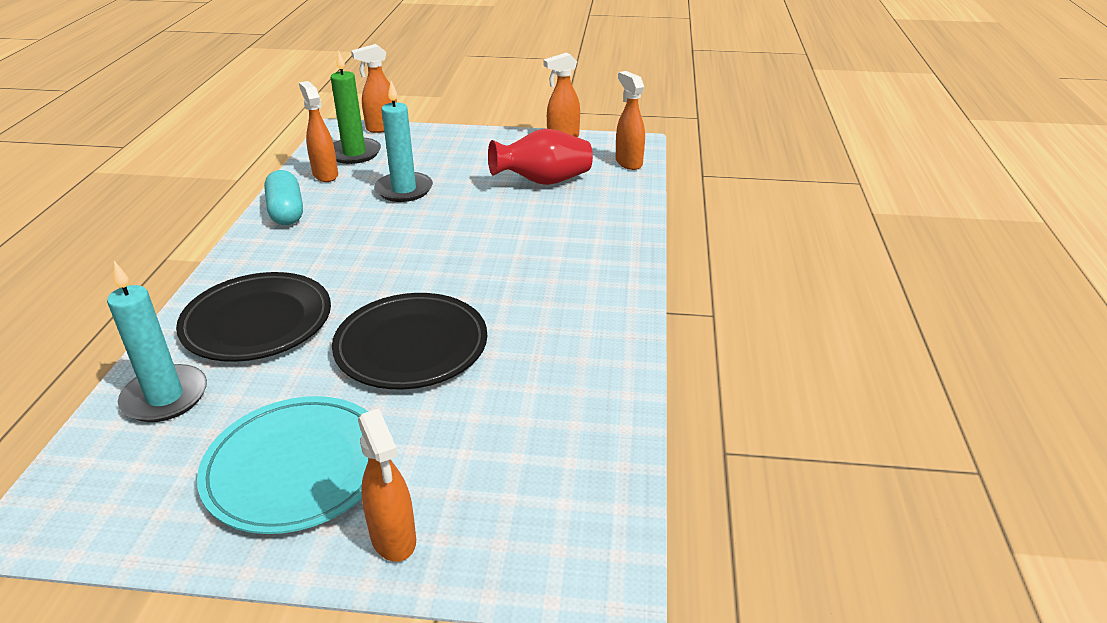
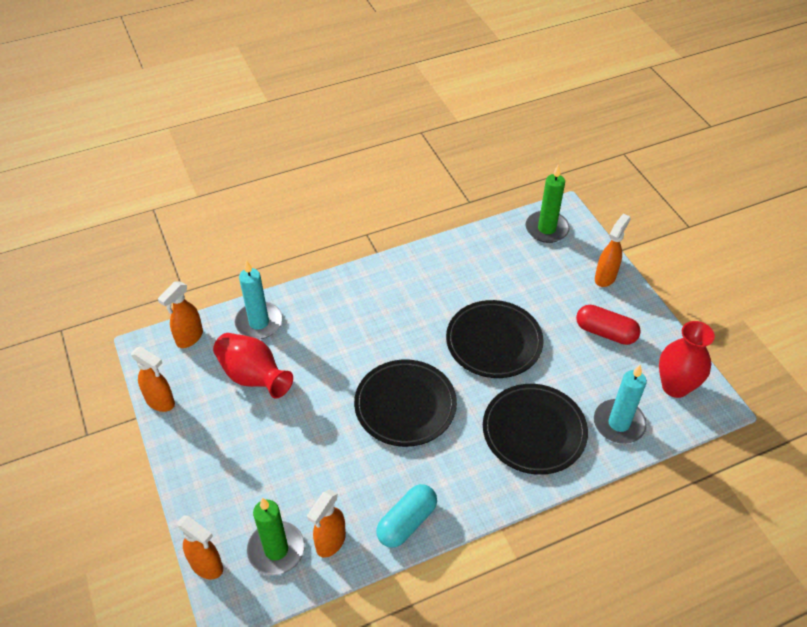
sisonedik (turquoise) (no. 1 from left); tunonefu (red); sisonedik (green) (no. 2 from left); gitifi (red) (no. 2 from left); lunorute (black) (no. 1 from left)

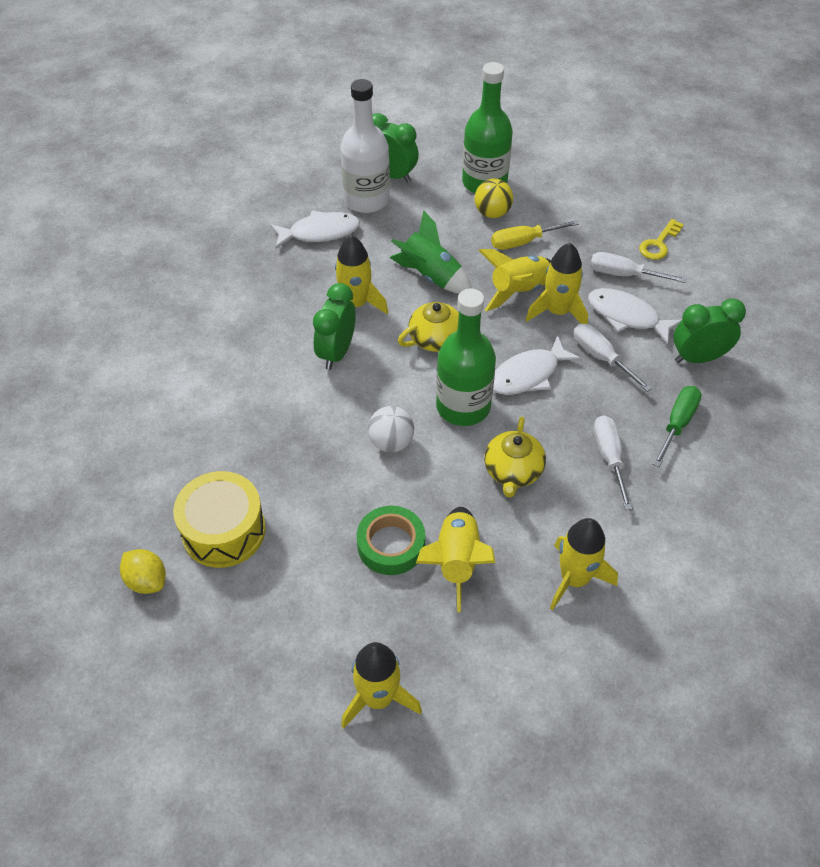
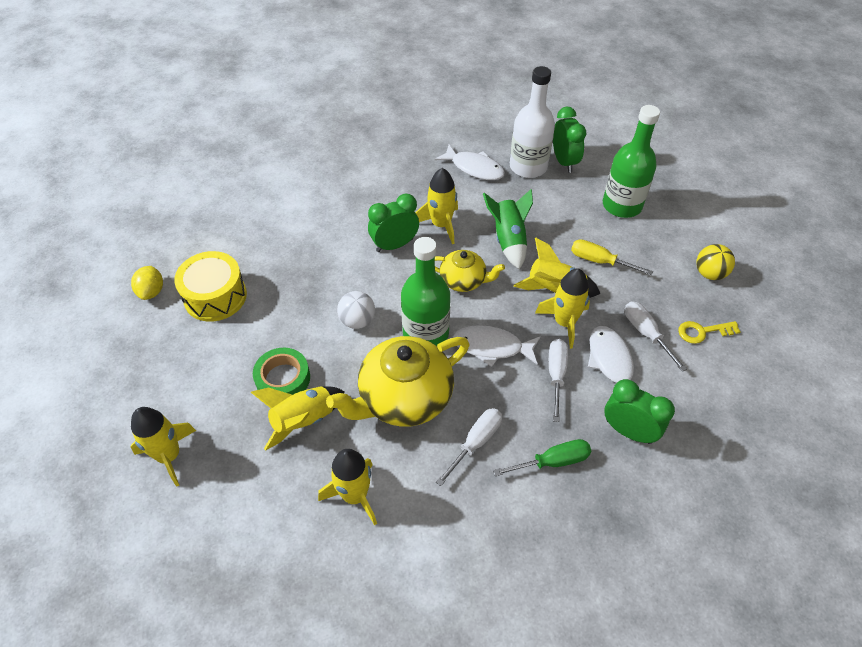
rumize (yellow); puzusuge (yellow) (no. 1 from left)

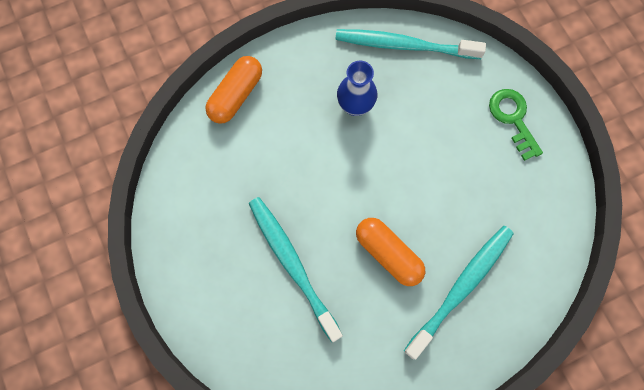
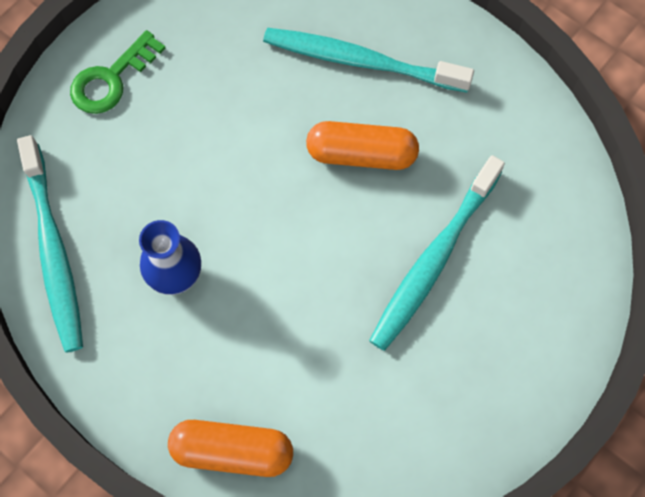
tunonefu (orange) (no. 2 from left)

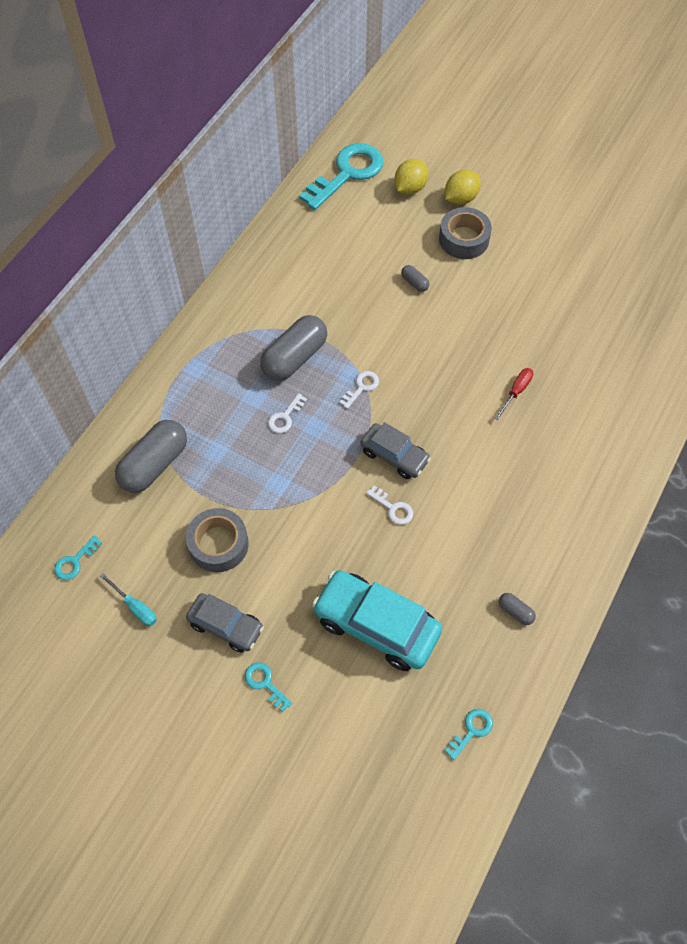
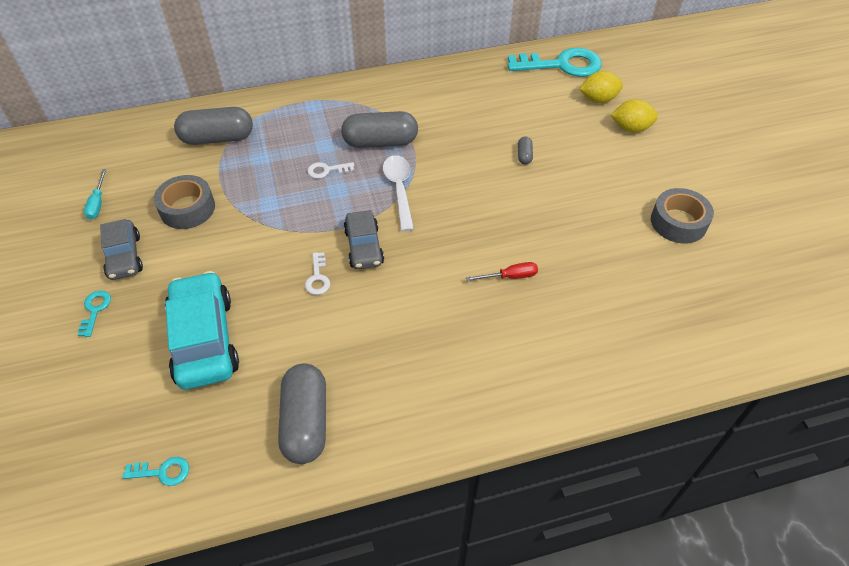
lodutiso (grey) (no. 2 from left); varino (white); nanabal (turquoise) (no. 1 from left in the first image); tunonefu (grey) (no. 2 from left)

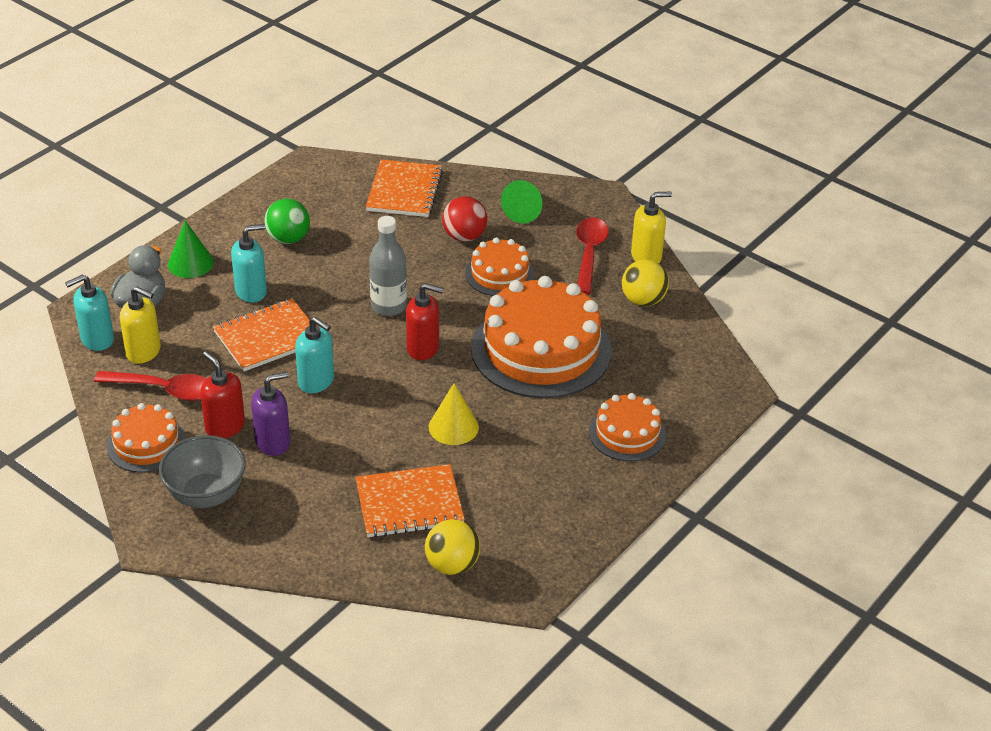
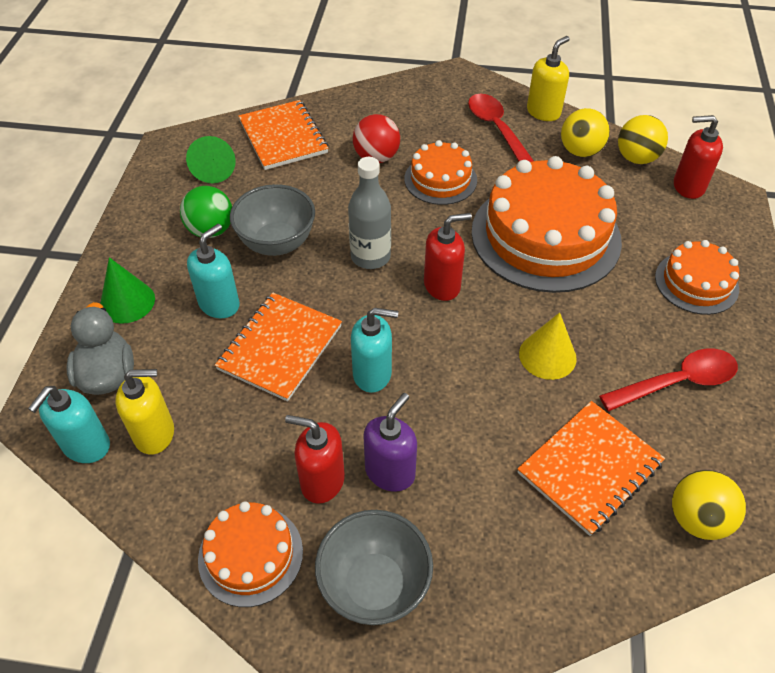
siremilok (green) (no. 2 from left); varino (red) (no. 2 from left); rumize (yellow) (no. 2 from left); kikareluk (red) (no. 3 from left); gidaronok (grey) (no. 1 from left)

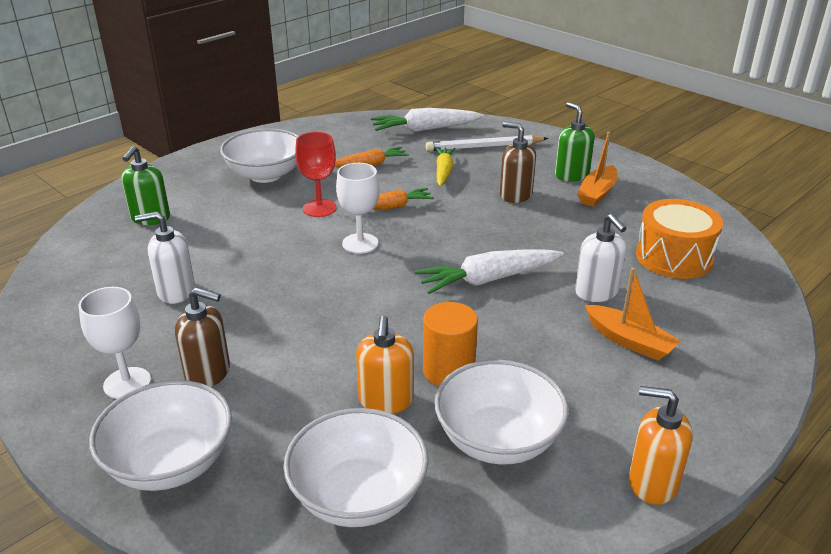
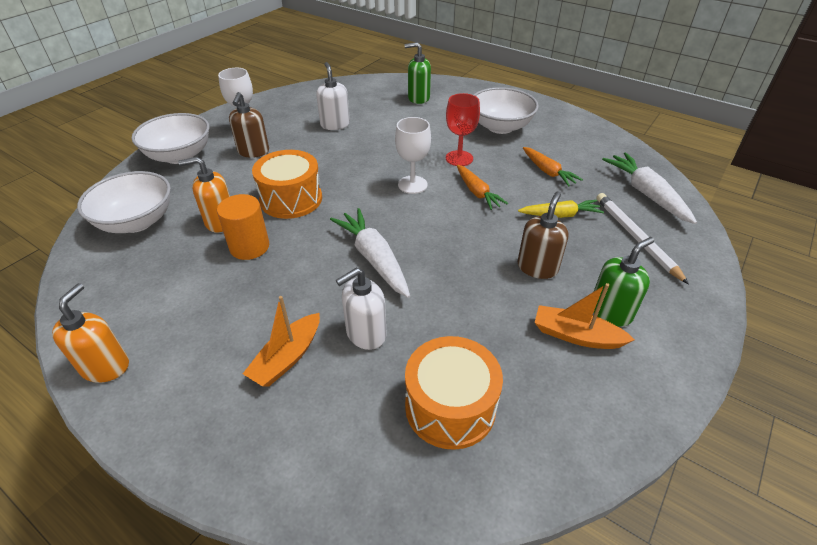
gidaronok (white) (no. 4 from left in the first image); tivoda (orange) (no. 1 from left)

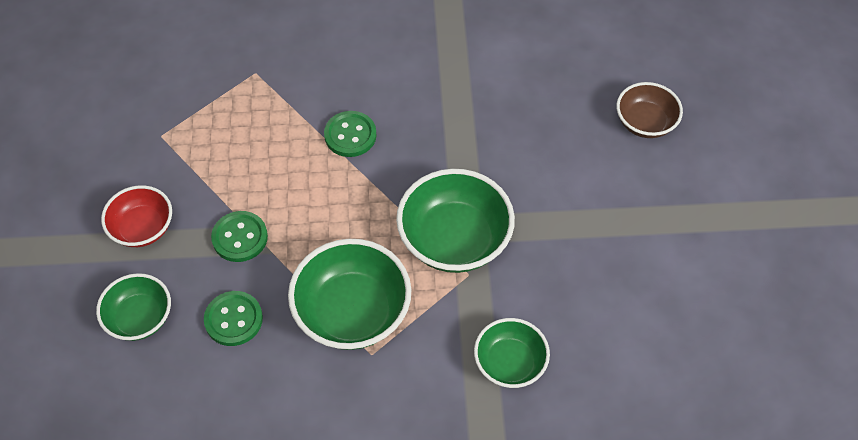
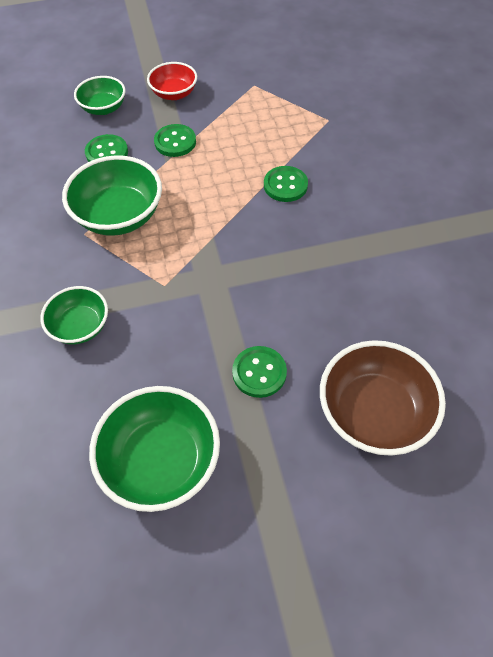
gidaronok (brown); gidaronok (green) (no. 4 from left); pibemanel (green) (no. 3 from left)

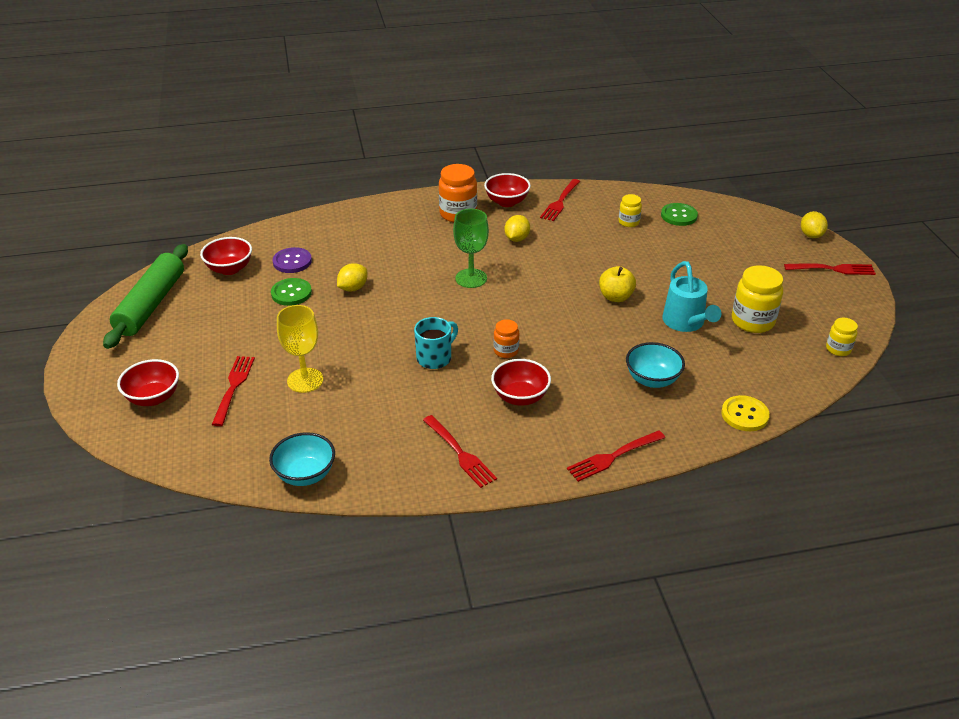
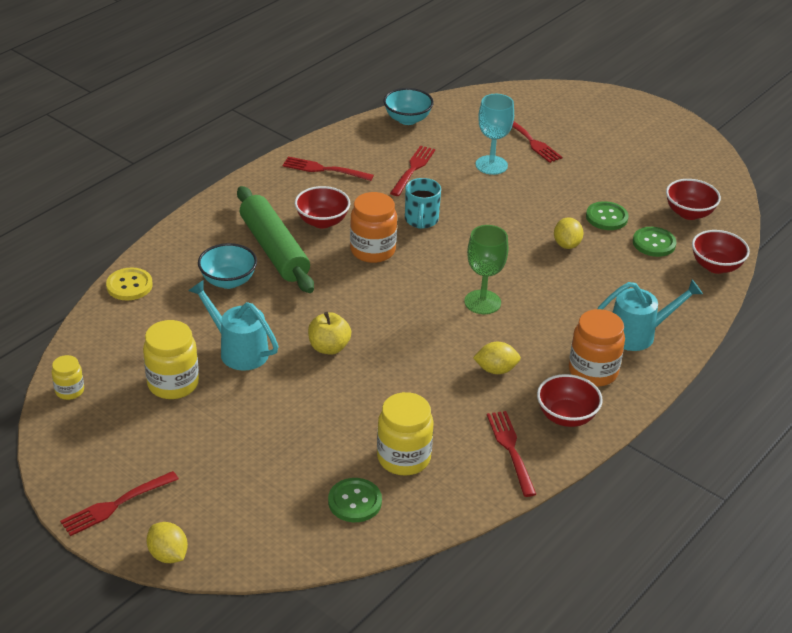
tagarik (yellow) (no. 3 from left); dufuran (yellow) (no. 2 from left); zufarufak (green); pibemanel (green) (no. 3 from left); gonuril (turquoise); tagarik (orange) (no. 1 from left); gidaronok (red) (no. 4 from left); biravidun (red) (no. 3 from left); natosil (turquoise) (no. 2 from left)

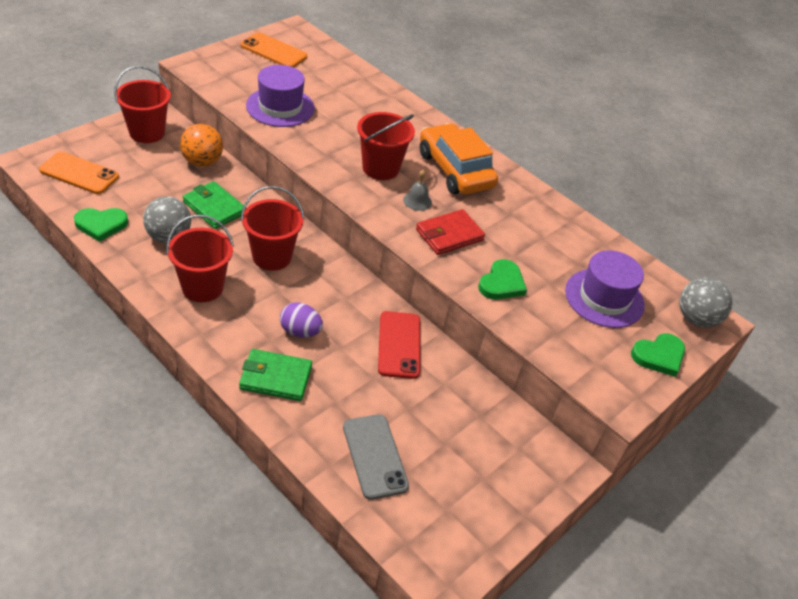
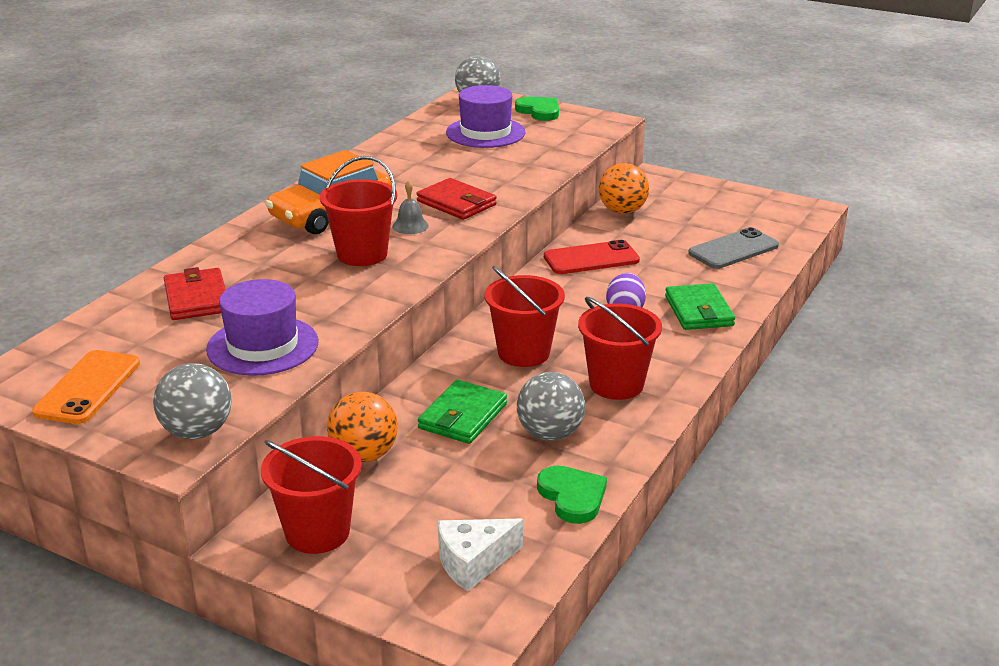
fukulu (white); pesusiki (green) (no. 2 from left in the first image); rumize (orange) (no. 2 from left); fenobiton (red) (no. 1 from left); rumize (grey) (no. 1 from left)

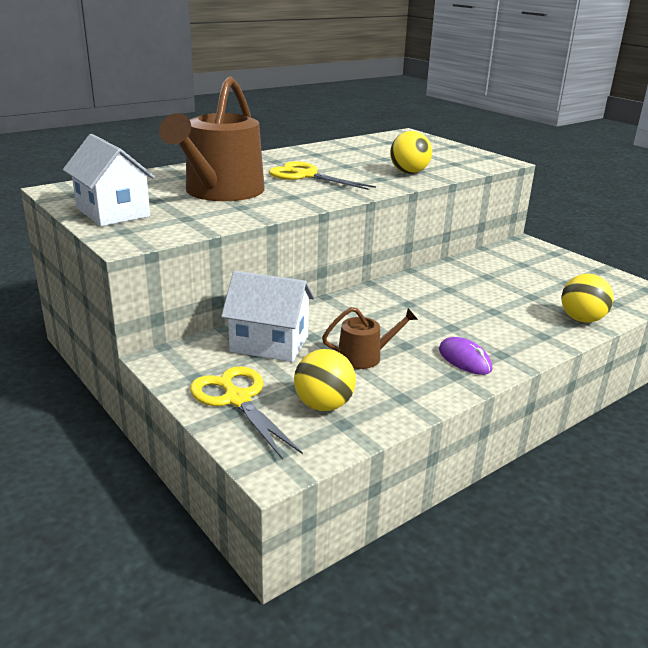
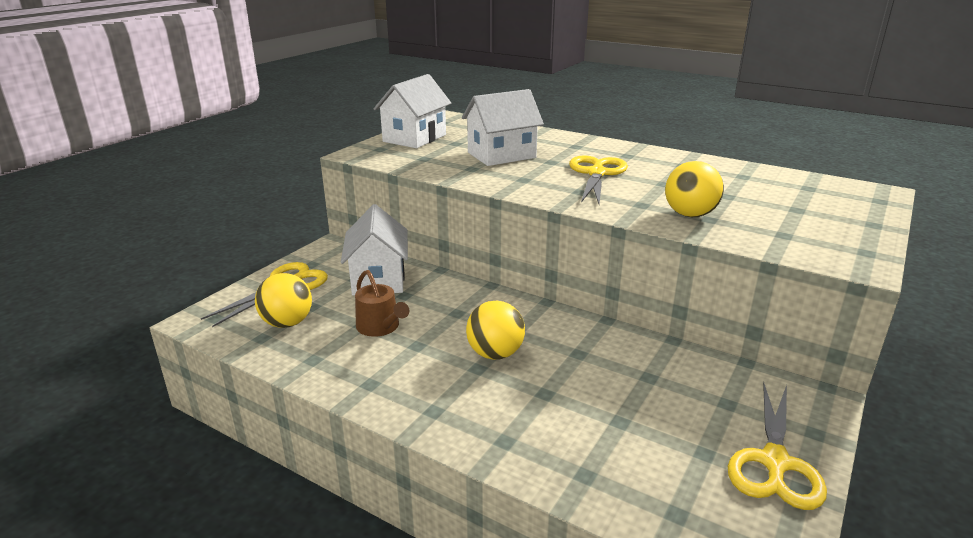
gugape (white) (no. 3 from left); rumize (yellow) (no. 2 from left); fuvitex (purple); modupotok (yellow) (no. 3 from left)

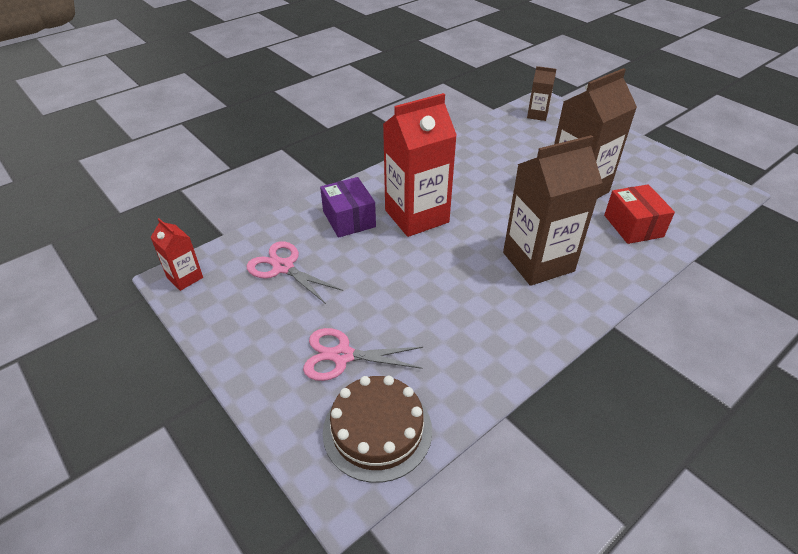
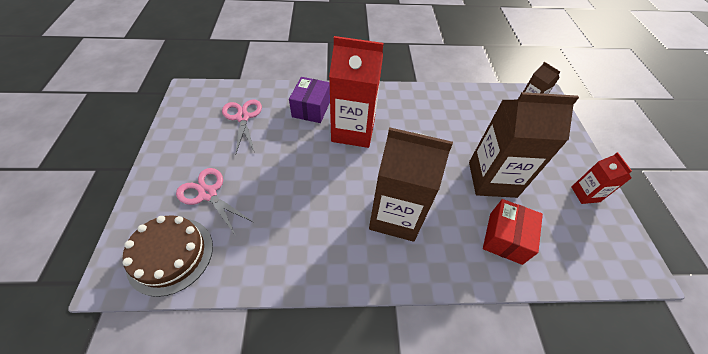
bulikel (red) (no. 2 from left)

